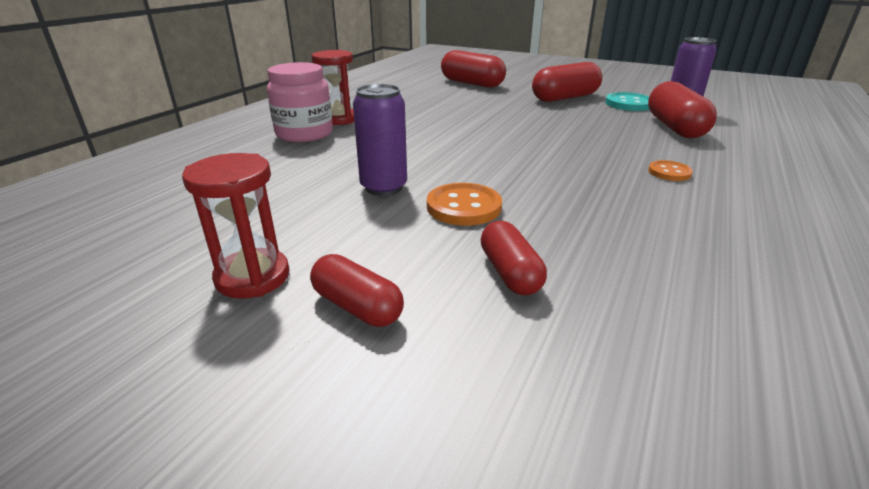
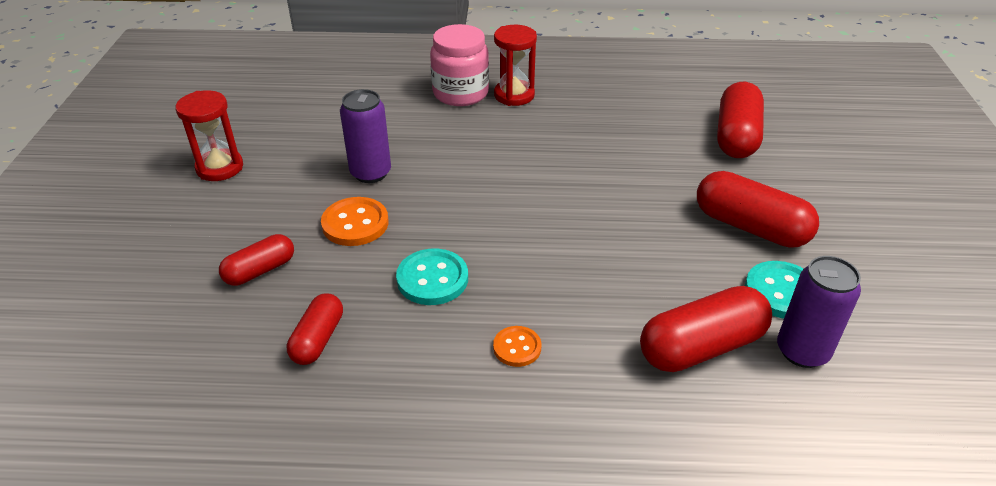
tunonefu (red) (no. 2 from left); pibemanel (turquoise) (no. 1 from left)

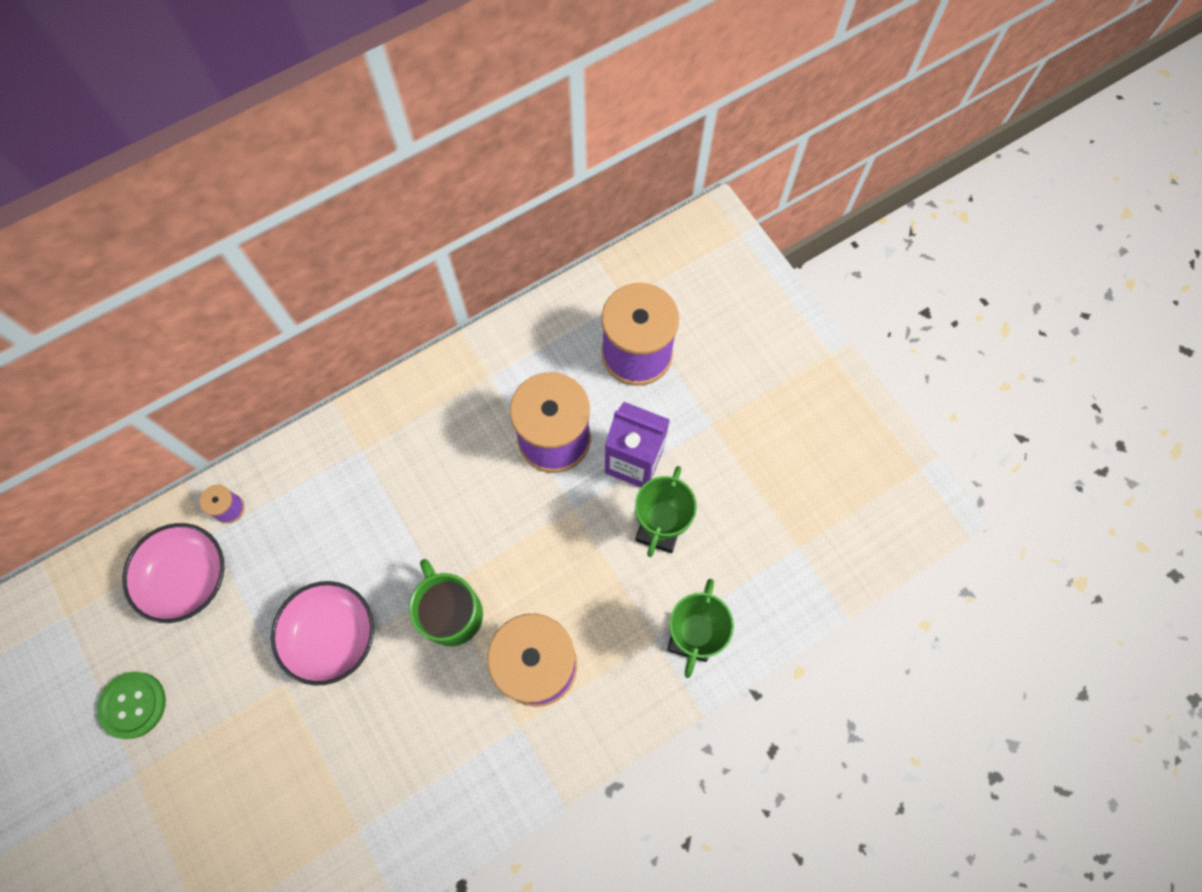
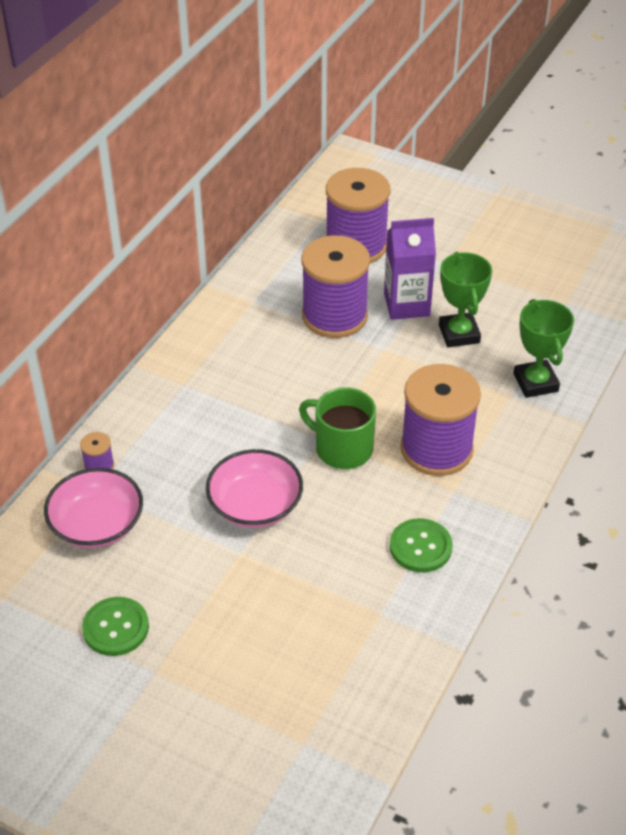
pibemanel (green) (no. 2 from left)

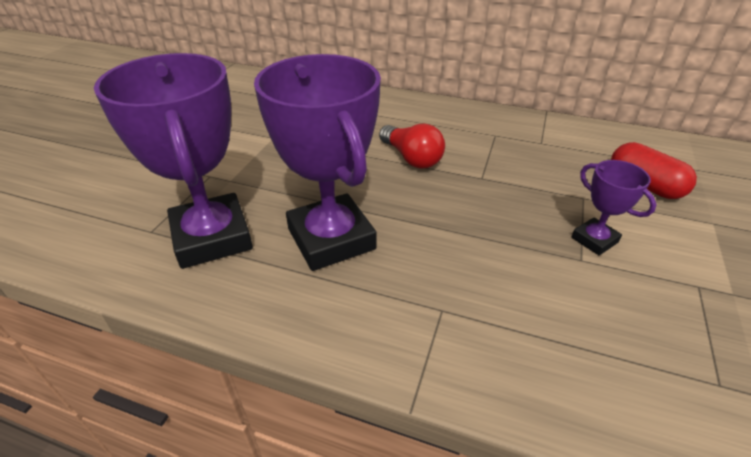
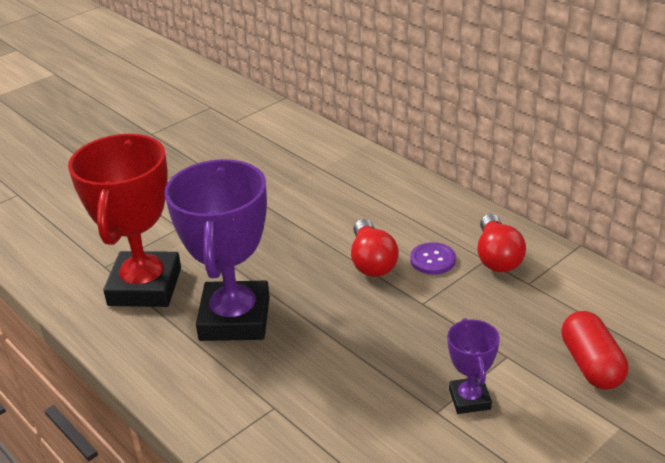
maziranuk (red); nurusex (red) (no. 2 from left); pibemanel (purple)

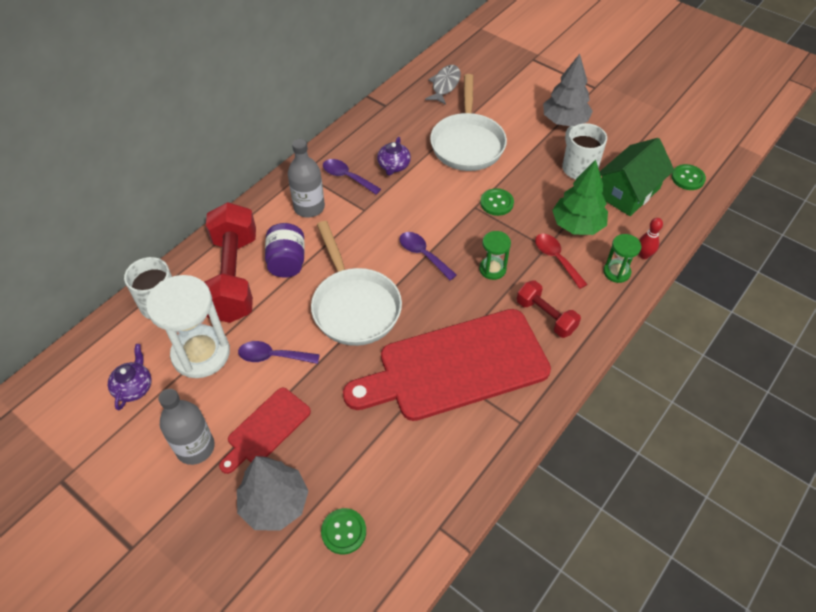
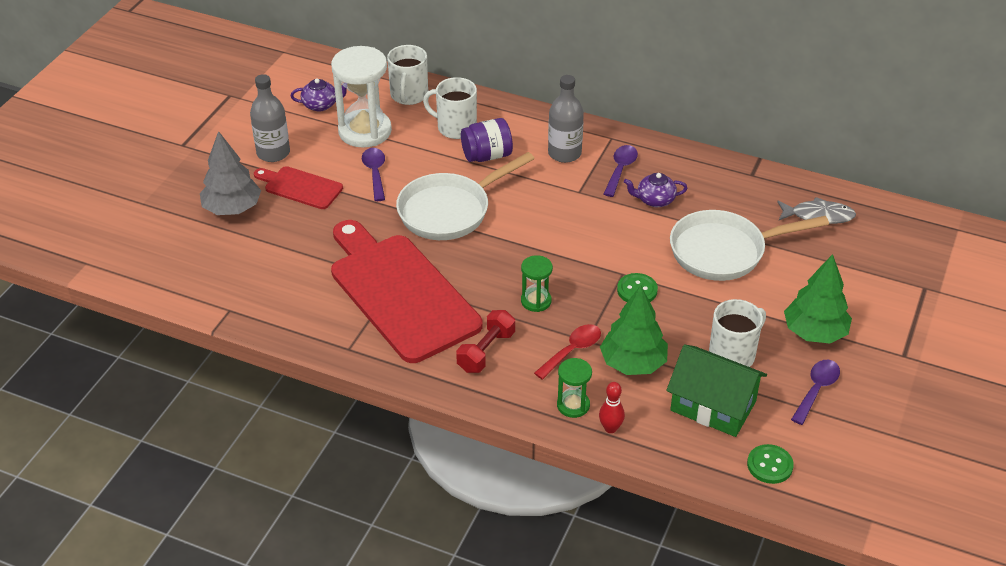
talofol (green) (no. 2 from left); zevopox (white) (no. 2 from left); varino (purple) (no. 3 from left); pibemanel (green) (no. 1 from left in the first image)

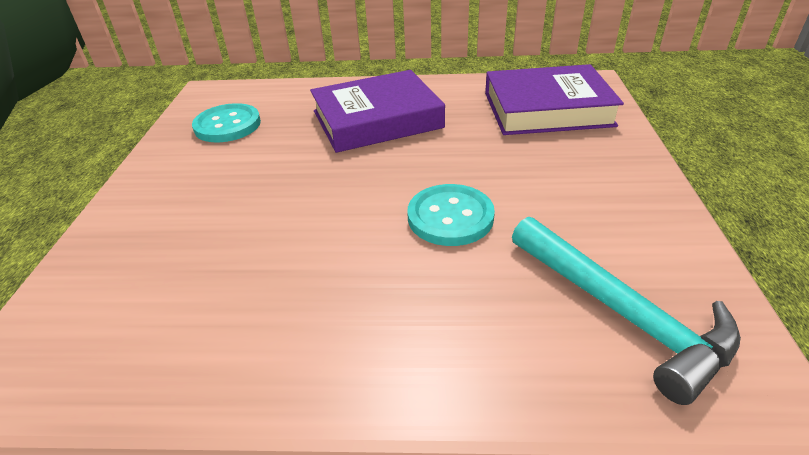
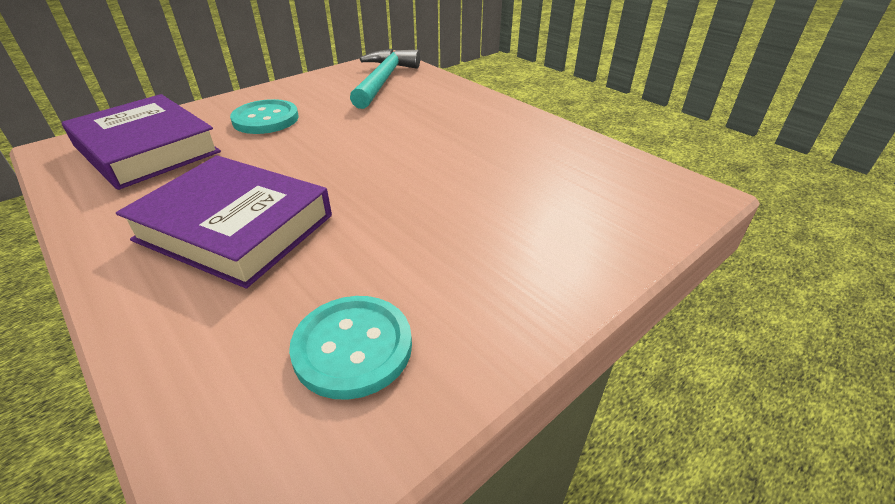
pibemanel (turquoise) (no. 1 from left)

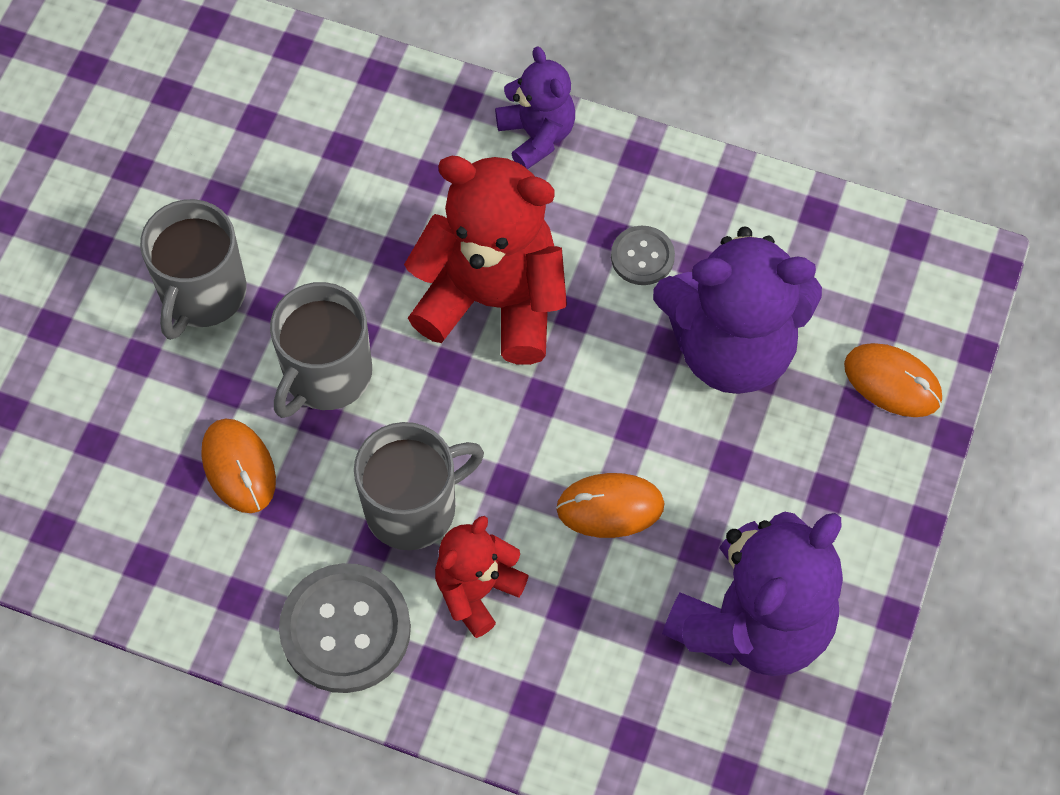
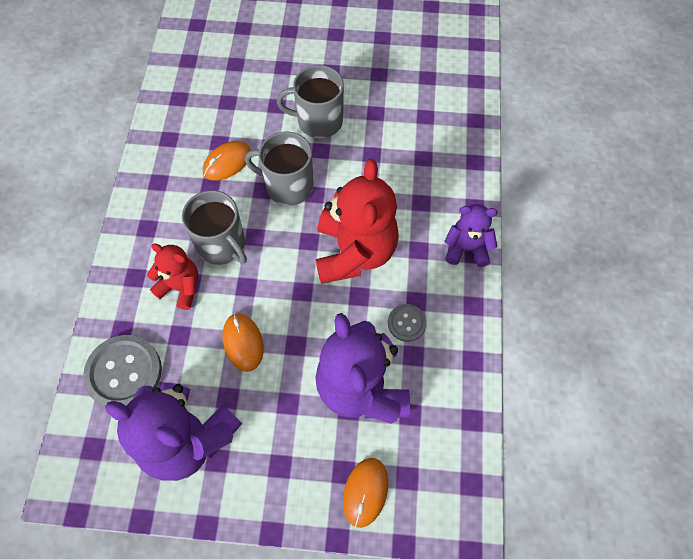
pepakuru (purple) (no. 3 from left); pibemanel (grey) (no. 1 from left)

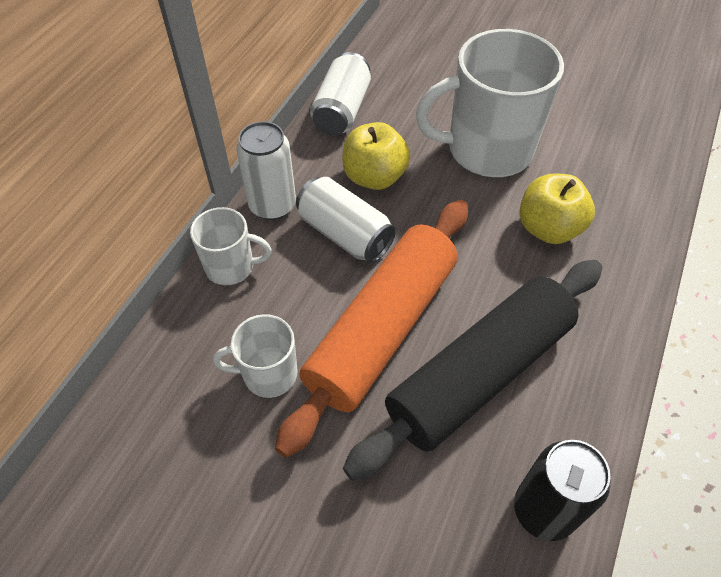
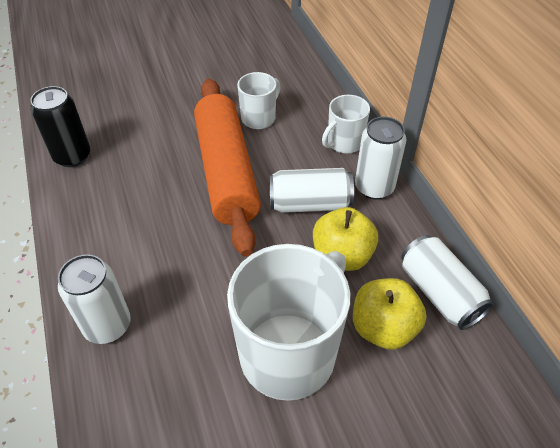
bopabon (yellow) (no. 2 from left); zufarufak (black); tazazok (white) (no. 1 from left)

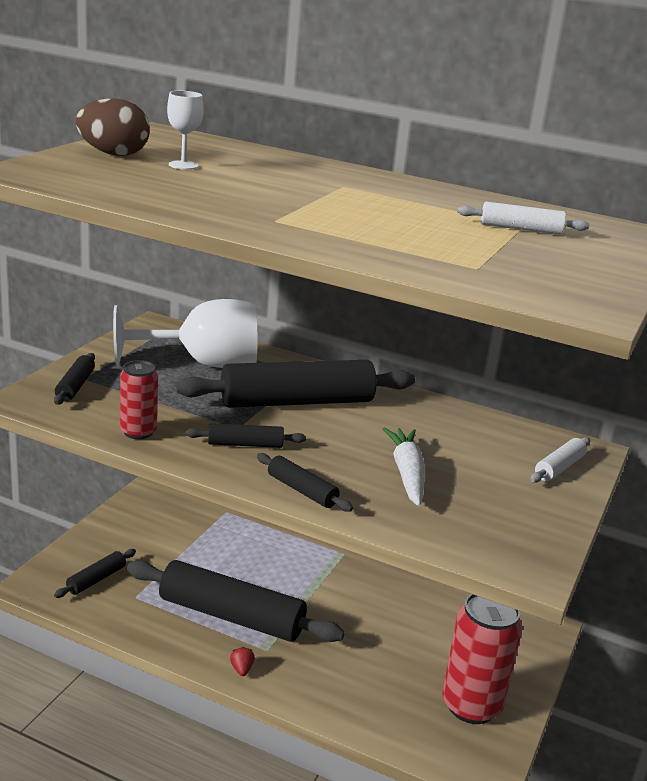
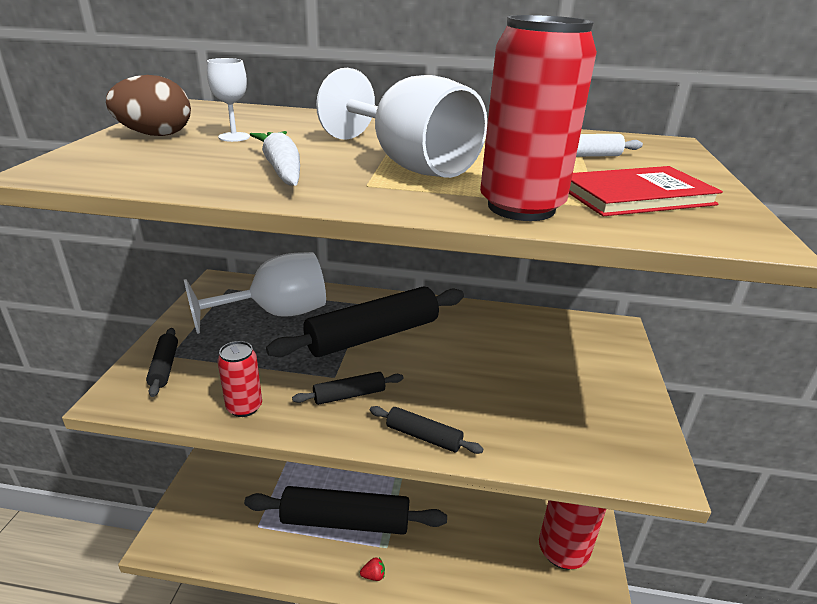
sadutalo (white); zufarufak (white) (no. 2 from left in the first image); zufarufak (black) (no. 2 from left in the first image); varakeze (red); tazazok (red) (no. 2 from left); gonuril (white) (no. 3 from left); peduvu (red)

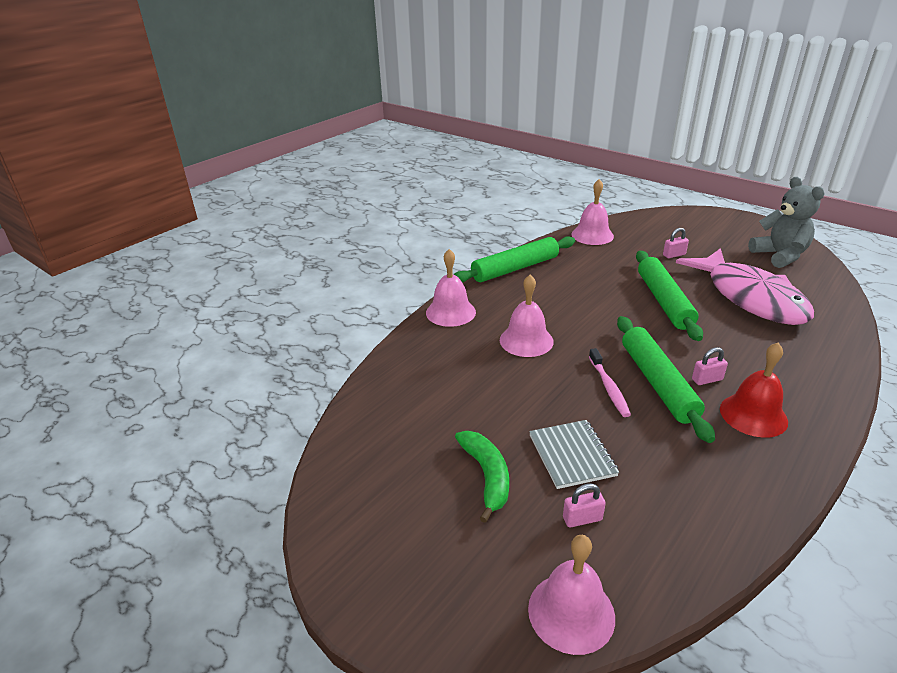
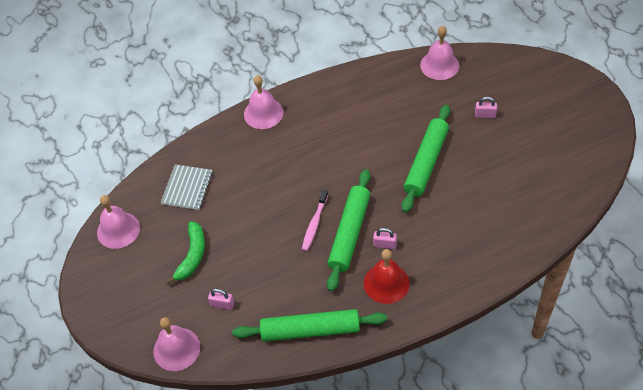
pepakuru (grey); zufarufak (green) (no. 1 from left); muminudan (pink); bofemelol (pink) (no. 1 from left); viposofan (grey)

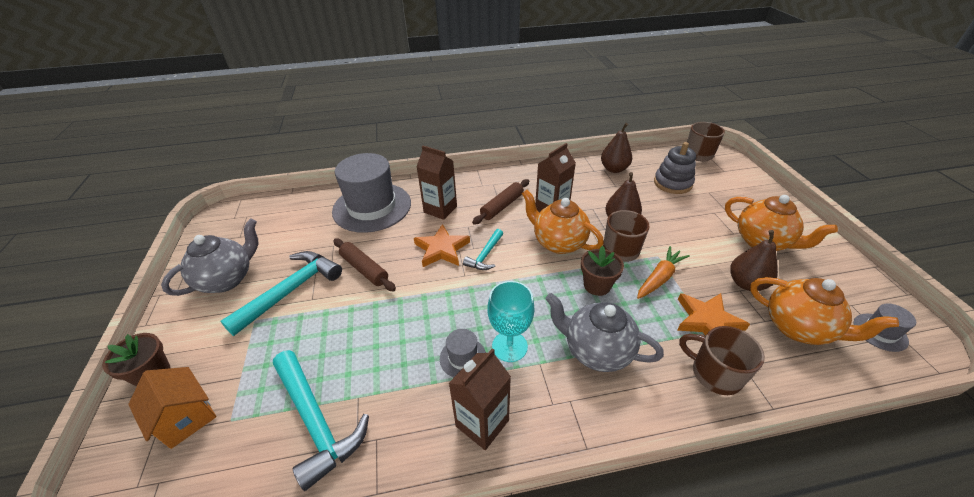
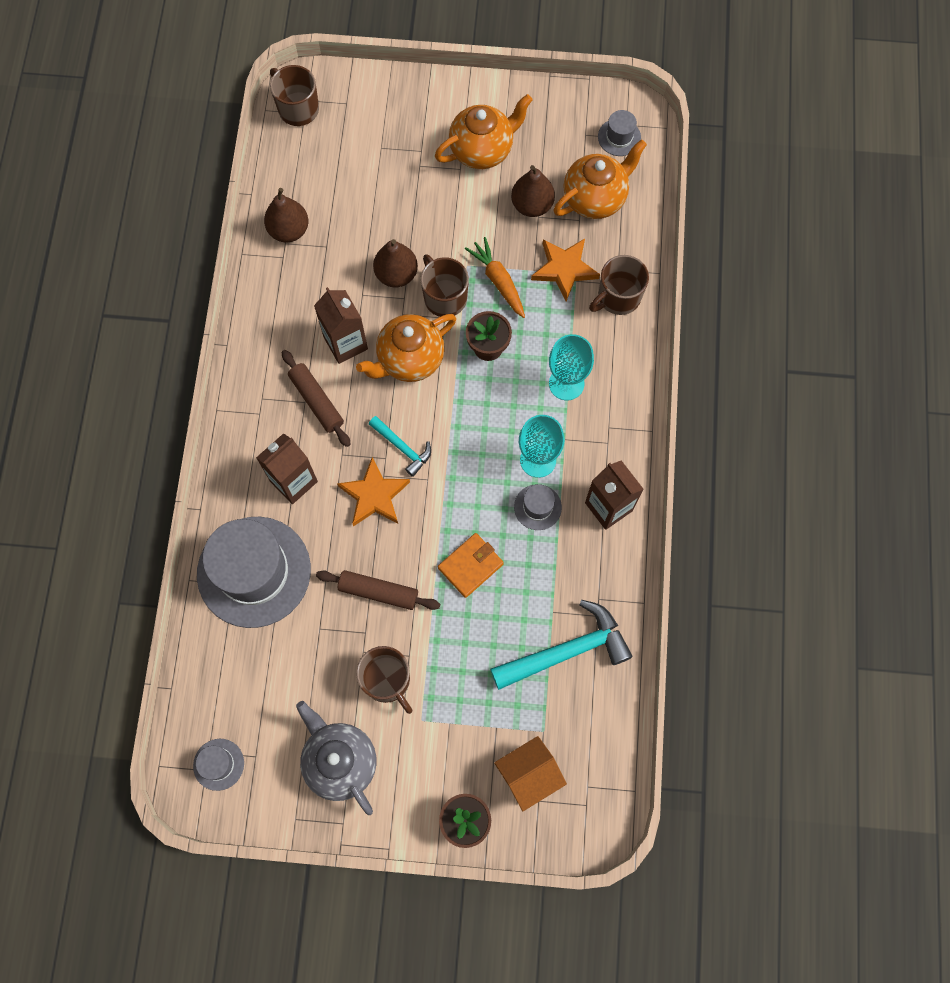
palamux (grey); zufarufak (brown) (no. 2 from left); zevopox (brown) (no. 2 from left); gonuril (turquoise) (no. 2 from left); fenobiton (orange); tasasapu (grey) (no. 1 from left)

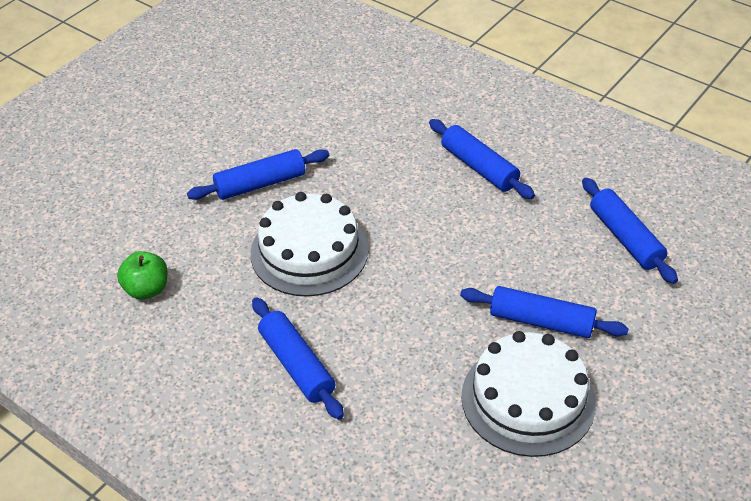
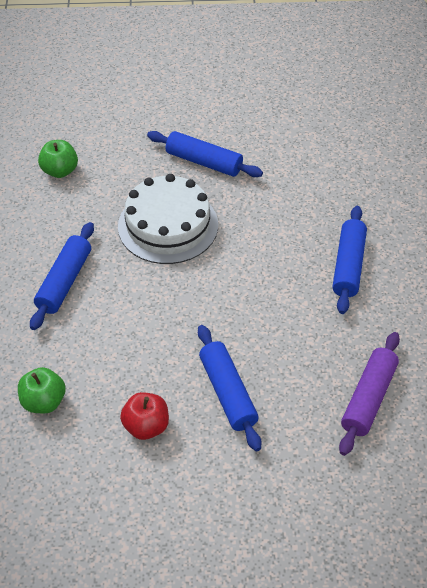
zufarufak (purple); bopabon (red); bopabon (green) (no. 1 from left)

